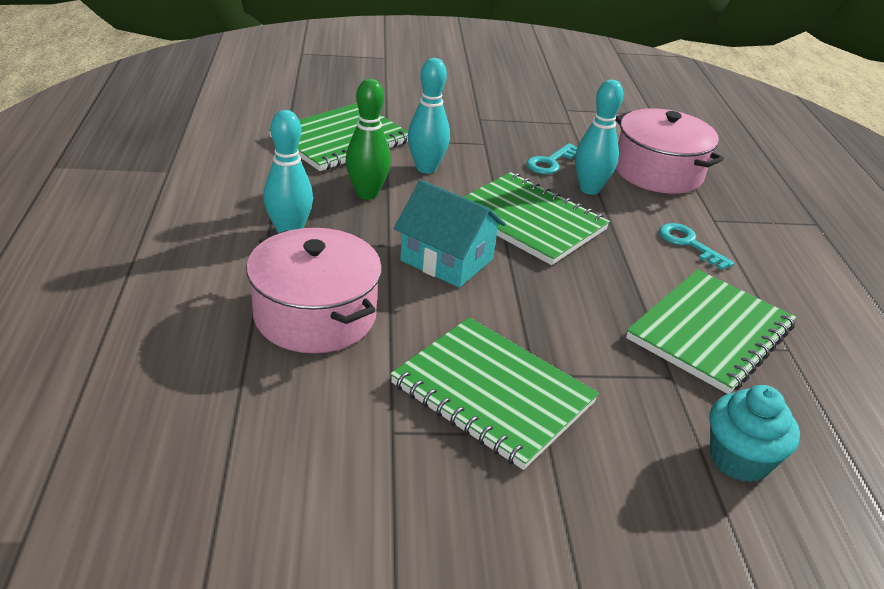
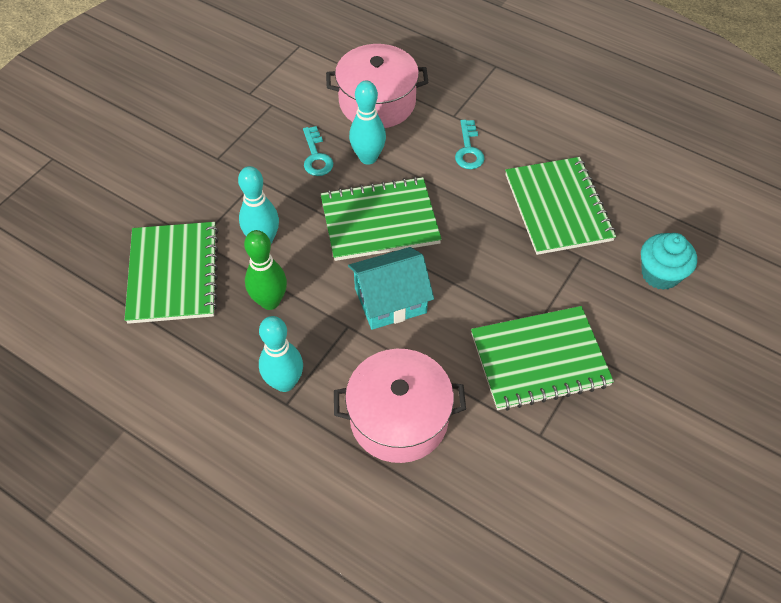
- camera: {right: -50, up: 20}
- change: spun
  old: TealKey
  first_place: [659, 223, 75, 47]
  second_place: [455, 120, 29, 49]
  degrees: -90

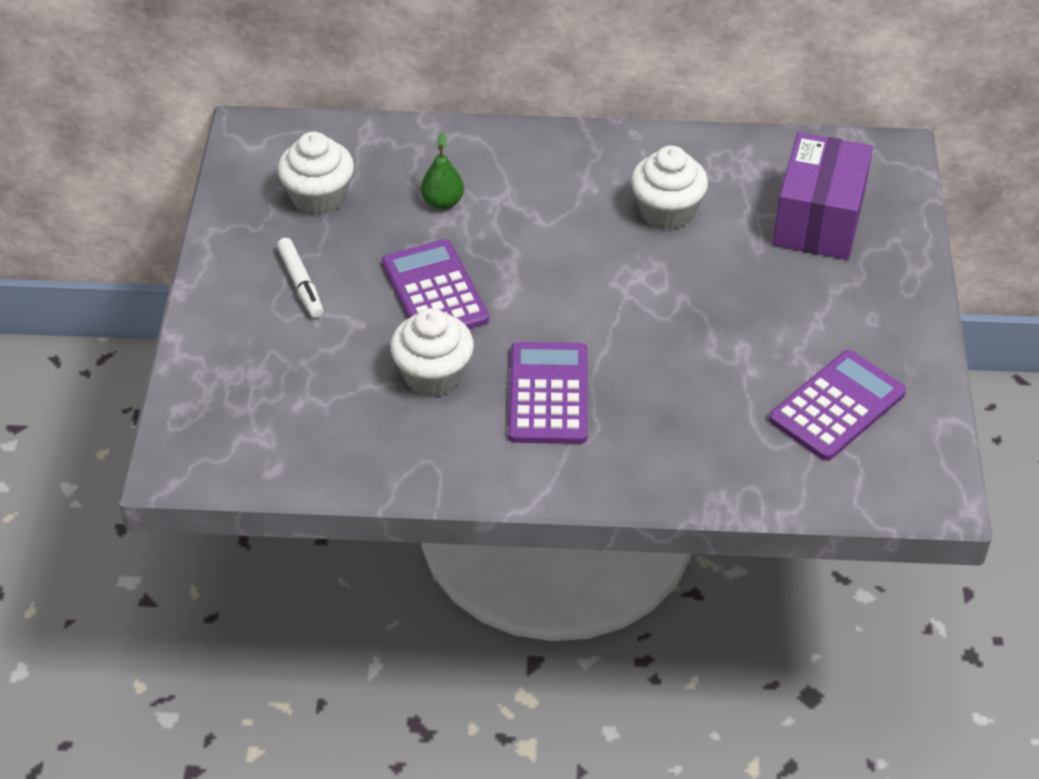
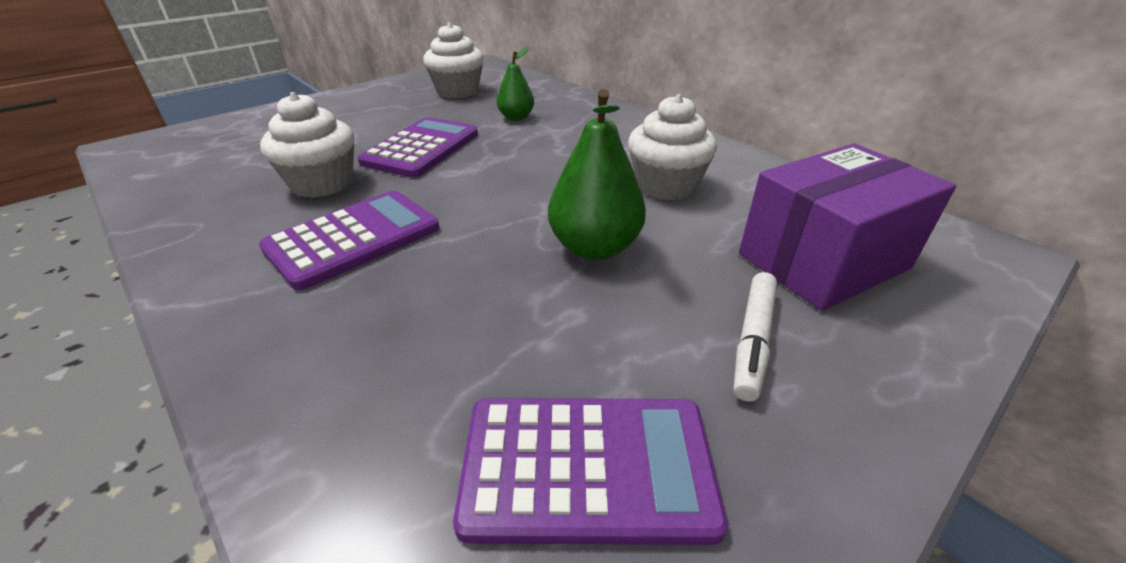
- camera: {right: 45, up: -10}
- change: relocated
  old: SnowWhiteFeltPen
  first_place: [277, 238, 47, 80]
  second_place: [734, 272, 43, 130]
- change: appeared
  new: EmeraldPear
  second_place: [548, 89, 98, 171]

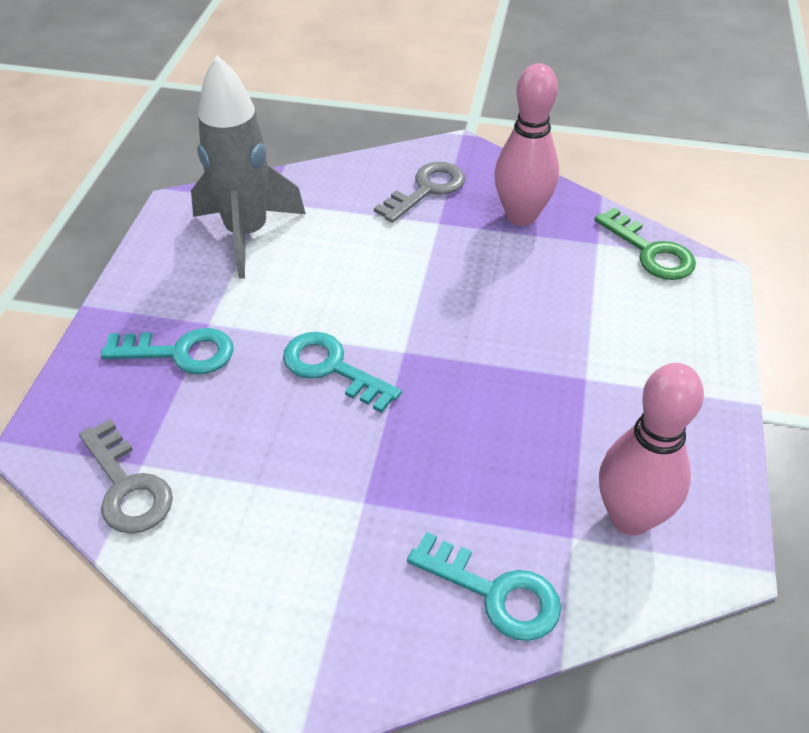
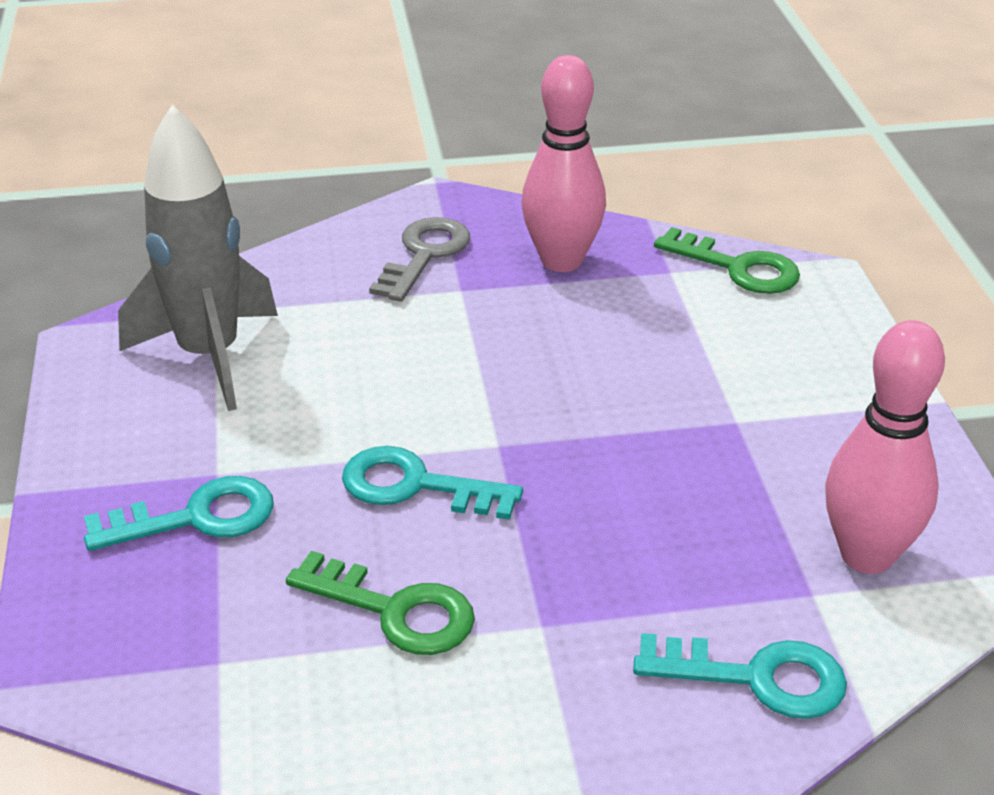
- camera: {right: -20, up: -10}
- change: missing
  old: GrayKey
  first_place: [79, 419, 94, 115]
- change: appeared
  new: EmeraldKey
  second_place: [286, 551, 189, 104]

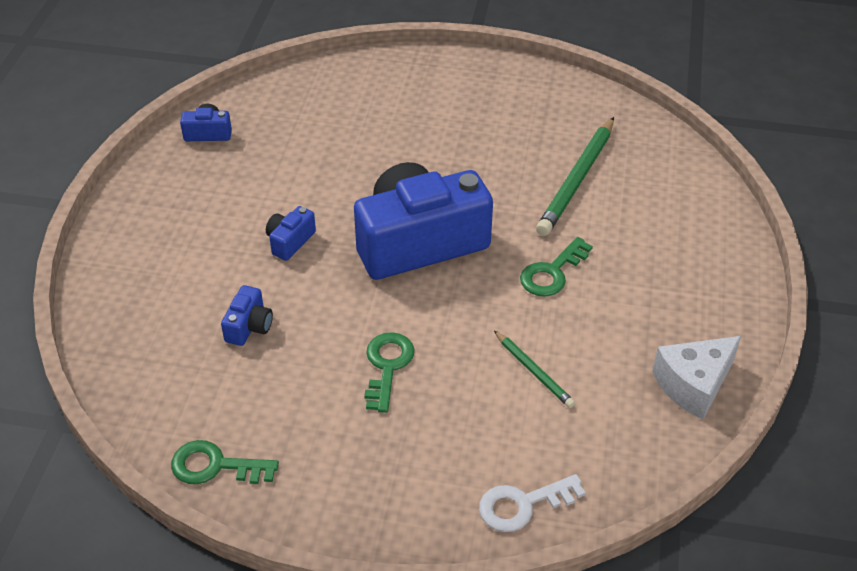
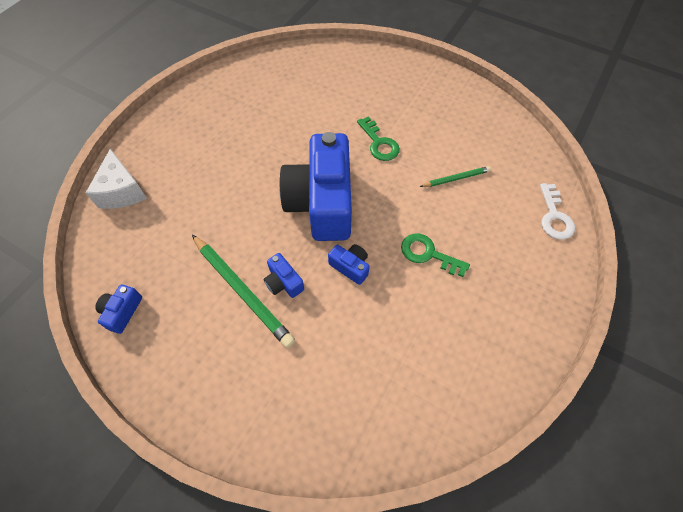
- camera: {right: -70, up: 15}
- change: missing
  old: EmeraldKey
  first_place: [171, 440, 108, 44]
- change: relocated
  old: RoyalBlueCamera
  first_place: [221, 285, 52, 61]
  second_place: [328, 244, 41, 41]
- change: relocated
  old: EmeraldPencil
  first_place: [536, 117, 78, 119]
  second_place: [192, 235, 103, 113]
- change: relocated
  old: SnowWhiteCheeseWedge
  first_place: [652, 336, 89, 84]
  second_place: [86, 149, 61, 60]

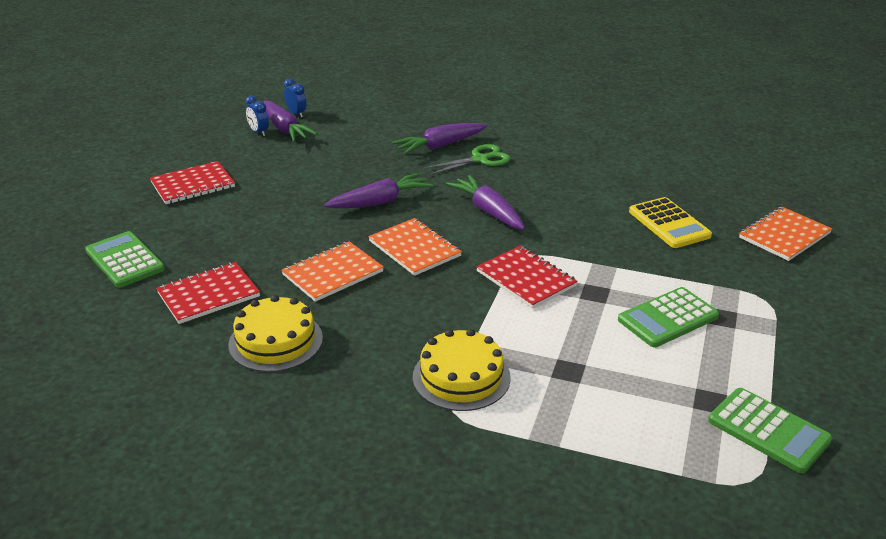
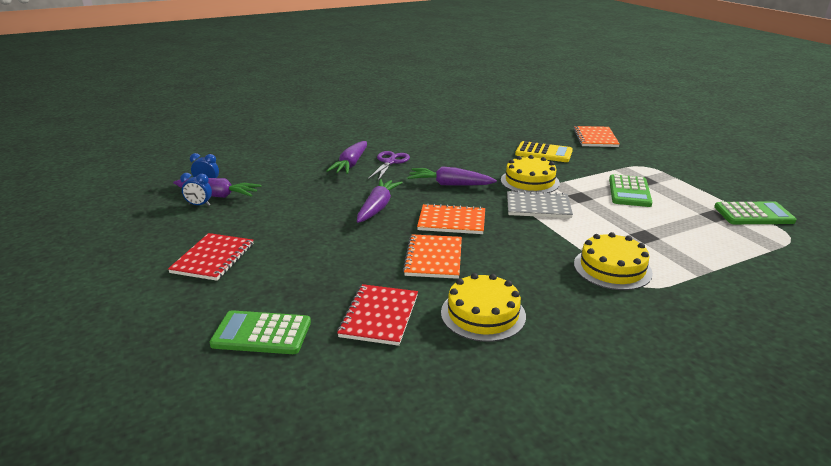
- camera: {right: -45, up: -5}
- change: colour
  old: EmeraldScissors
  new: VioletScissors
  first_place: [423, 144, 88, 31]
  second_place: [368, 151, 42, 30]
- change: colour
  old: CrimsonNotepad
  new: GrayNotepad
  first_place: [476, 246, 102, 63]
  second_place: [507, 190, 66, 28]
- change: appeared
  new: YellowLayerCake
  second_place: [501, 155, 59, 38]

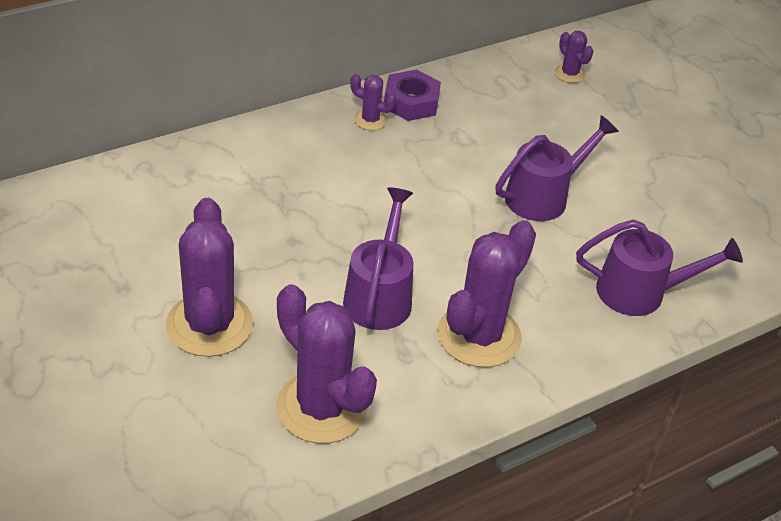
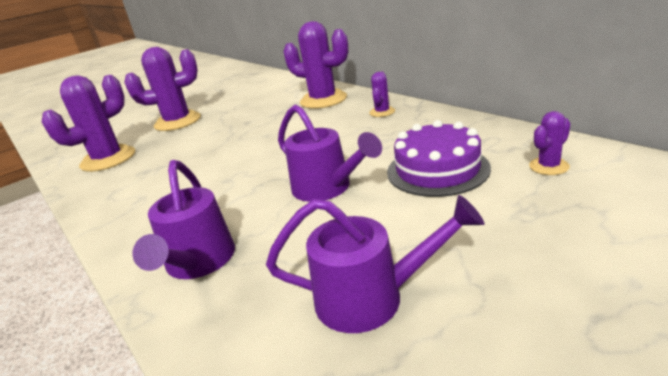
- camera: {right: 90, up: -15}
- change: relocated
  old: VioletSprinklingCan
  first_place: [343, 187, 70, 143]
  second_place: [266, 195, 218, 138]
- change: missing
  old: VioletHexNut
  first_place: [384, 70, 57, 51]
- change: relocated
  old: VioletSaguaroCactus
  first_place: [438, 220, 98, 148]
  second_place: [283, 21, 65, 88]
- change: appeared
  new: VioletLayerCake
  second_place: [387, 120, 104, 77]

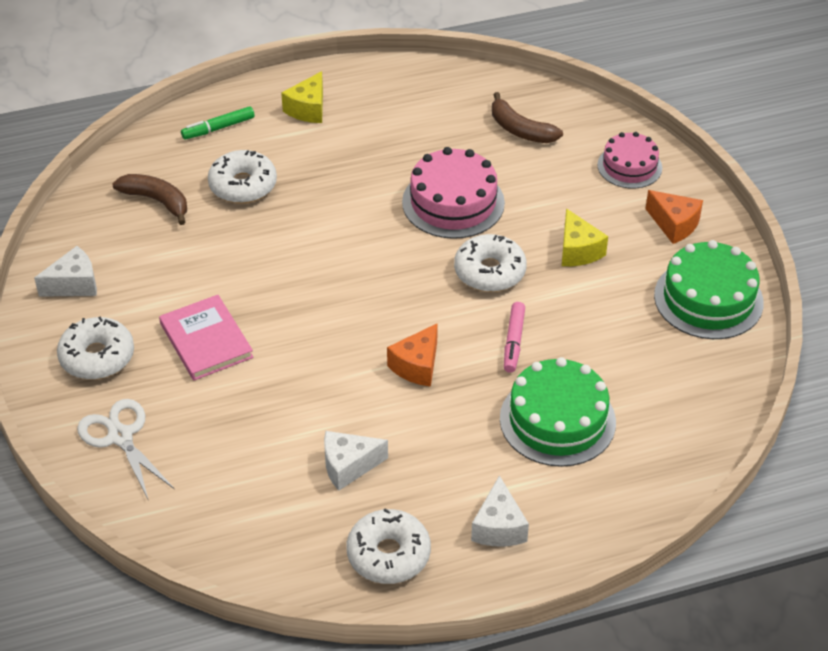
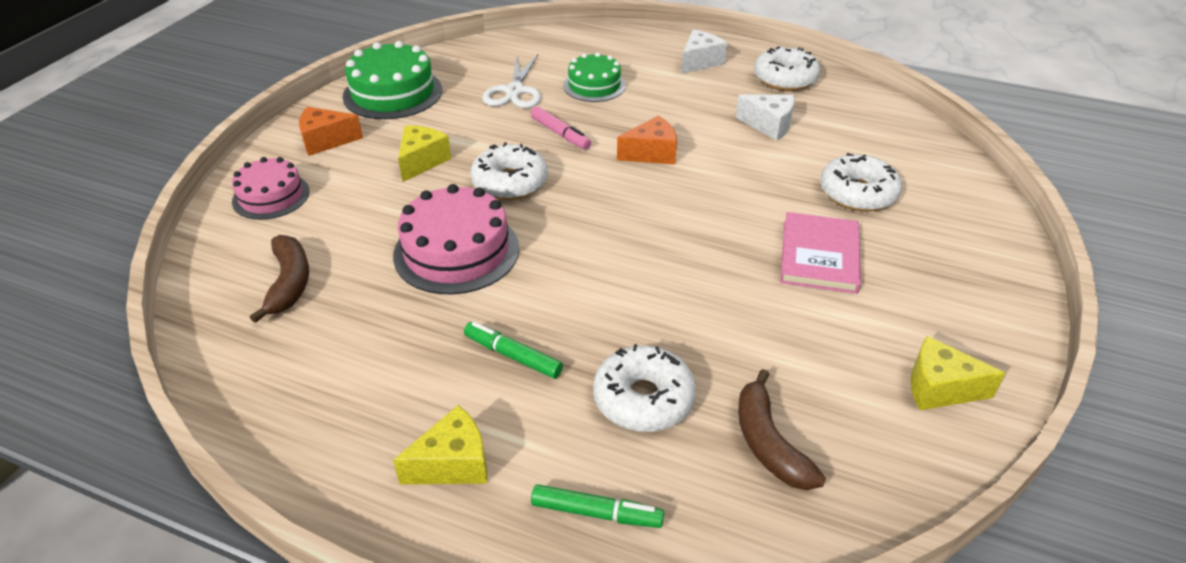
- camera: {right: -140, up: -5}
- change: colour
  old: SnowWhiteCheeseWedge
  new: YellowCheeseWedge
  first_place: [34, 246, 63, 51]
  second_place: [911, 336, 95, 74]
- change: relocated
  old: SnowWhiteDoughnut
  first_place: [57, 317, 77, 63]
  second_place: [821, 153, 81, 58]
- change: relocated
  old: SnowWhiteScissors
  first_place: [77, 399, 97, 102]
  second_place: [482, 54, 59, 54]
- change: size
  old: EmeraldLayerCake
  first_place: [500, 357, 116, 110]
  second_place: [563, 52, 63, 50]
  factor: 0.64
- change: spun
  old: RosePinkFeltPen
  first_place: [504, 302, 21, 71]
  second_place: [530, 106, 61, 44]
  degrees: 90
- change: spun
  old: BrightOrangeCheeseWedge
  first_place: [646, 190, 57, 54]
  second_place: [299, 107, 64, 49]
  degrees: -90
- change: appeared
  new: EmeraldFeltPen
  second_place: [464, 322, 99, 57]

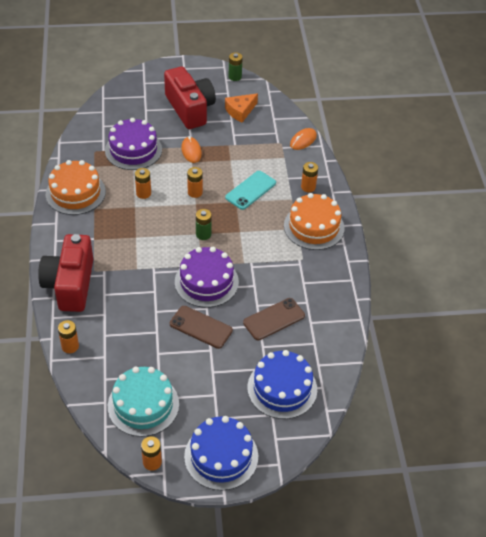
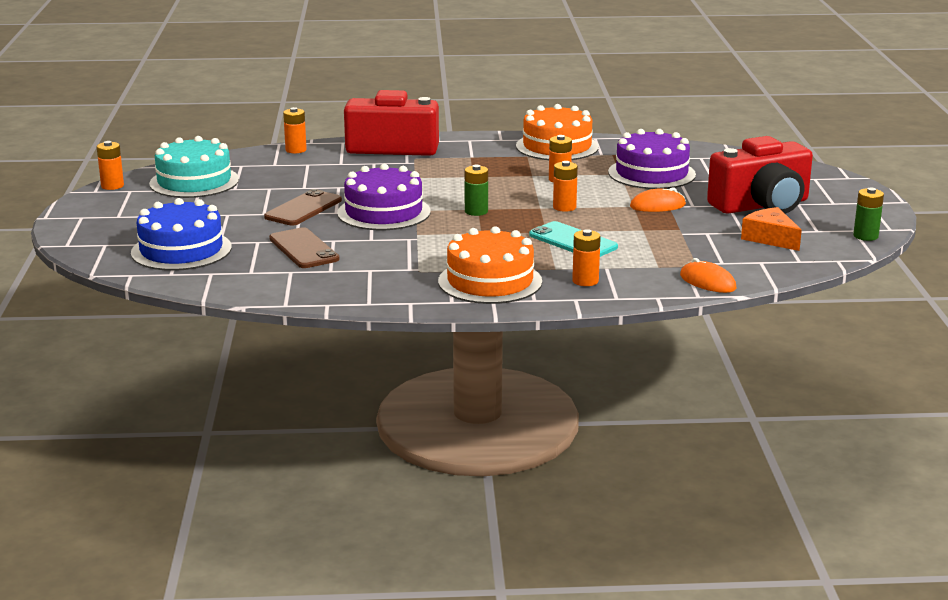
- camera: {right: 95, up: -25}
- change: missing
  old: RoyalBlueLayerCake
  first_place: [184, 416, 74, 74]

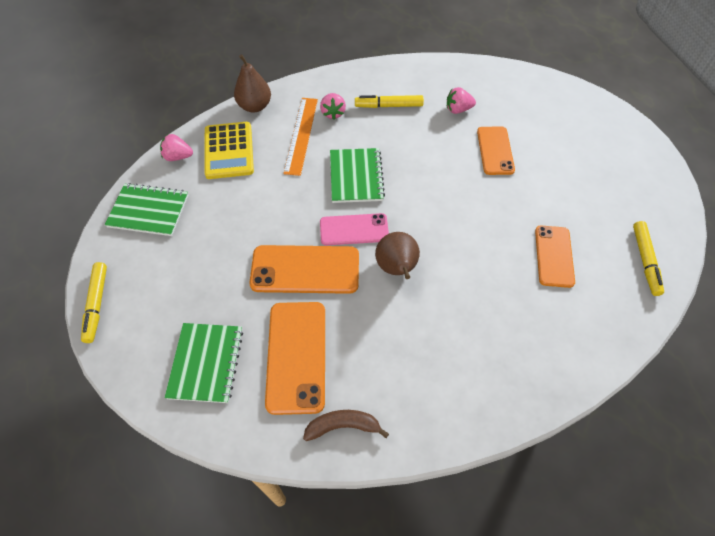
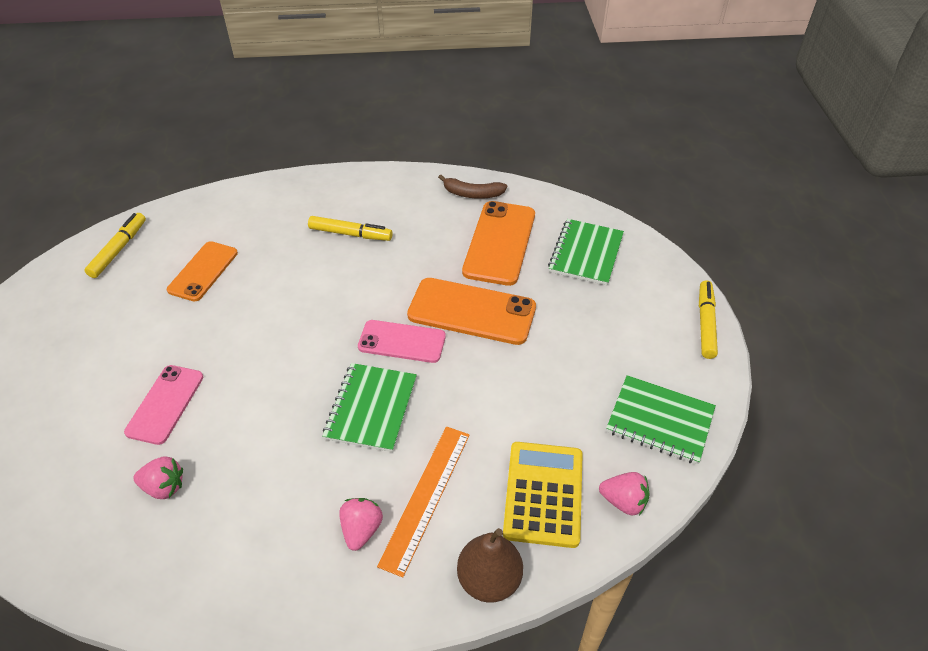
- camera: {right: -165, up: -10}
- change: relocated
  old: YellowFeltPen
  first_place: [355, 95, 69, 13]
  second_place: [308, 216, 85, 25]
- change: missing
  old: DarkBrownPear
  first_place: [375, 232, 45, 47]
- change: colour
  old: BrightOrangePhone
  new: RosePinkPhone
  first_place: [477, 127, 38, 48]
  second_place: [124, 365, 79, 80]

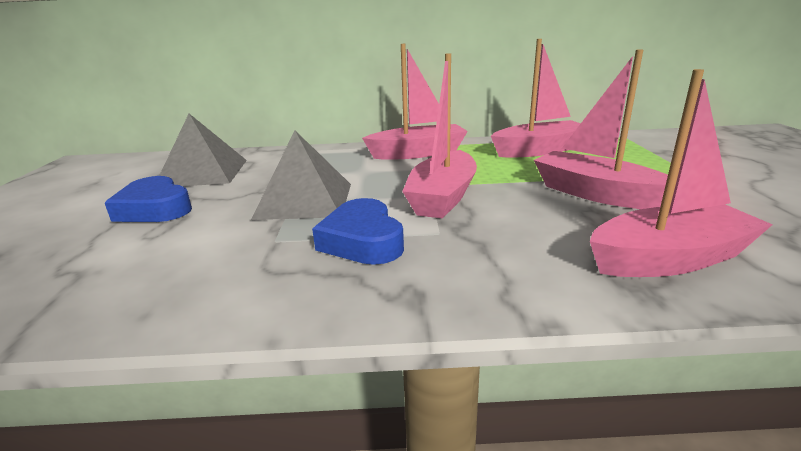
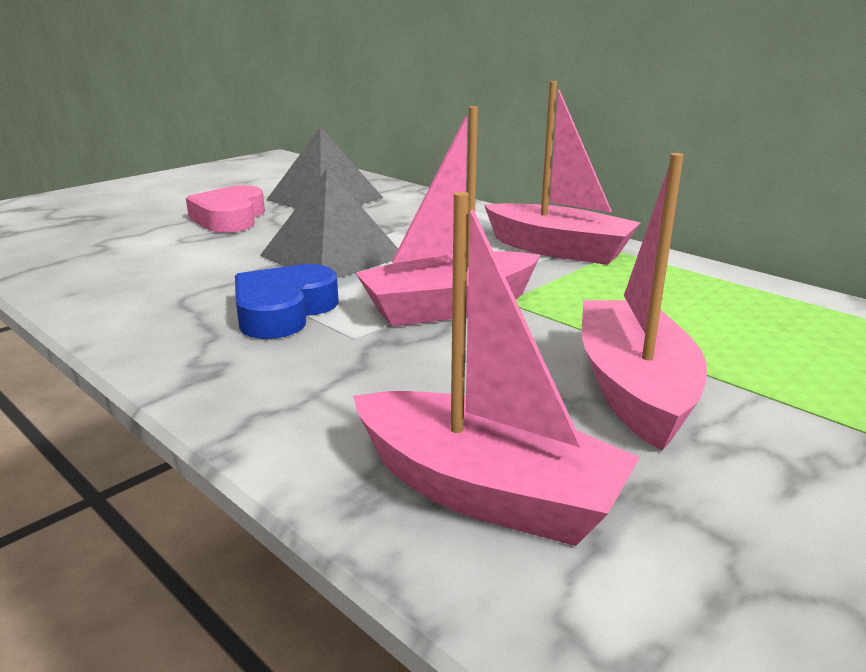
- camera: {right: 45, up: 0}
- change: colour
  old: RoyalBlueHeart
  new: RosePinkHeart
  first_place: [105, 176, 87, 46]
  second_place: [186, 185, 79, 48]
- change: missing
  old: RosePinkBoat
  first_place: [491, 39, 90, 119]

